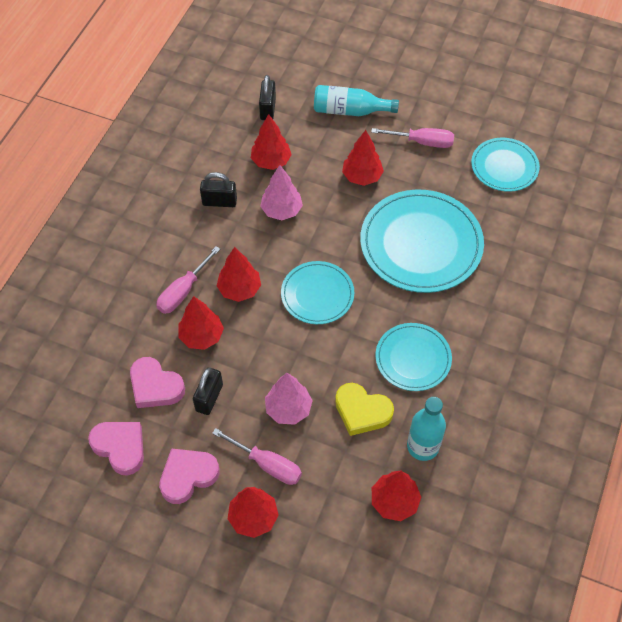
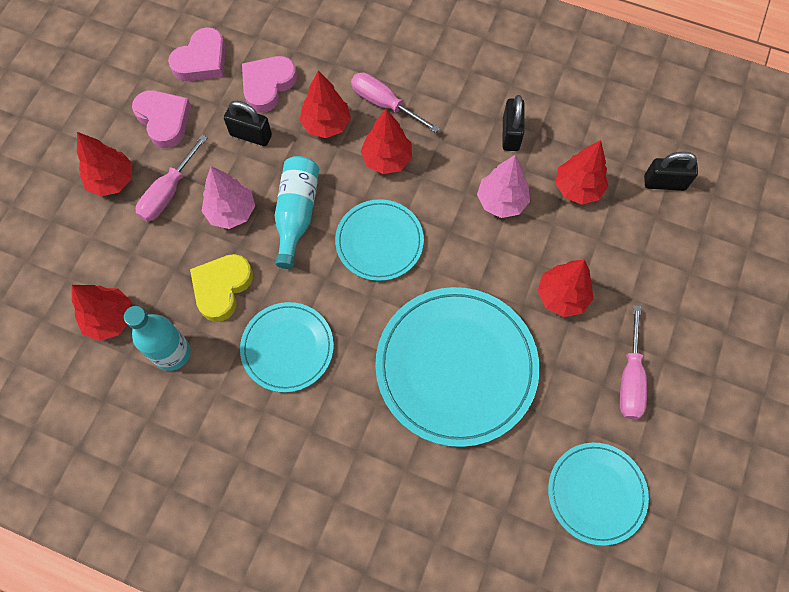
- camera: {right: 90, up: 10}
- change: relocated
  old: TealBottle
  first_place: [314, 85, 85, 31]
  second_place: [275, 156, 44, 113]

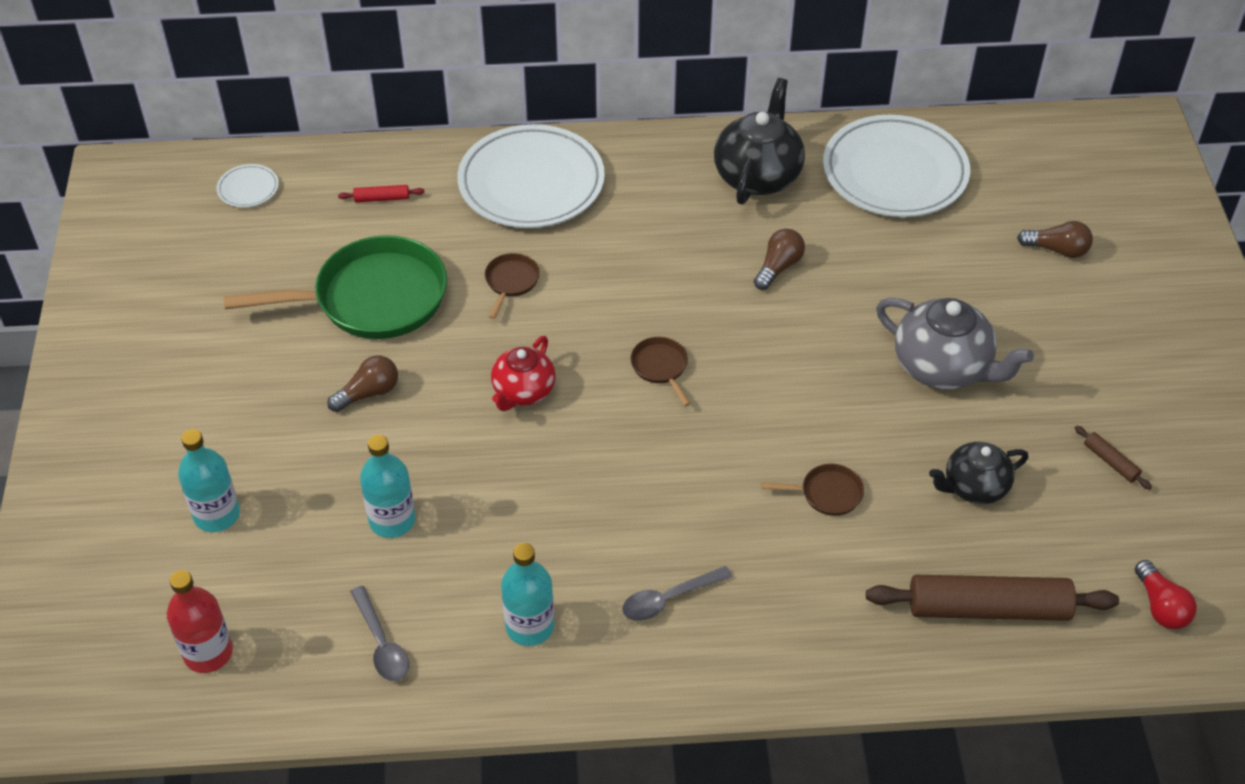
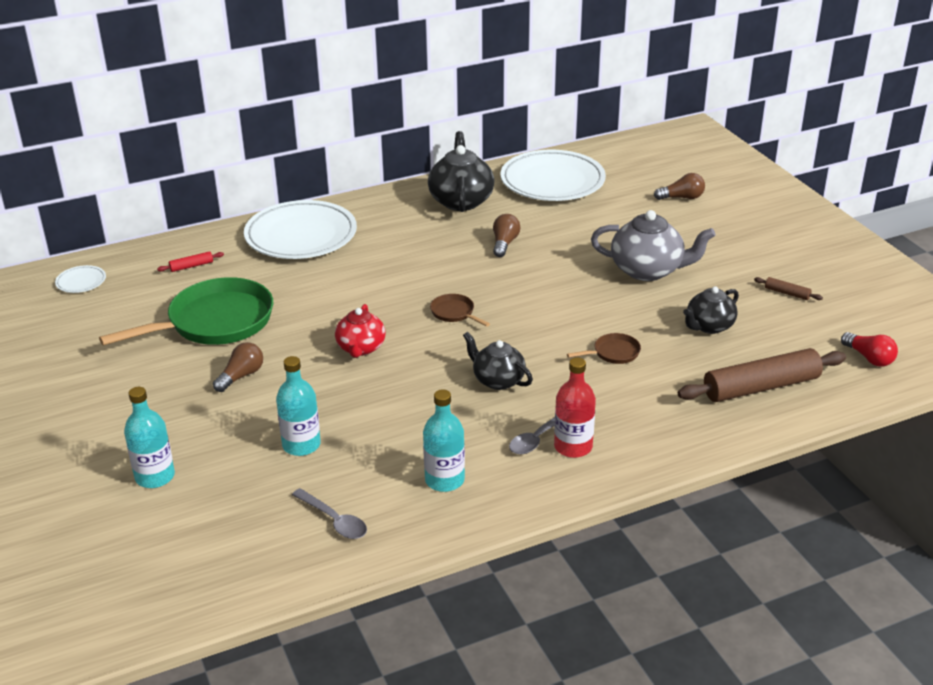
- camera: {right: -20, up: -15}
- change: relocated
  old: CrimsonBottle
  first_place: [167, 570, 66, 103]
  second_place: [554, 357, 42, 101]
- change: missing
  old: DarkBrownSkillet
  first_place: [485, 253, 55, 66]
- change: appeared
  new: EbonyChinaTeapot
  second_place: [463, 332, 70, 58]

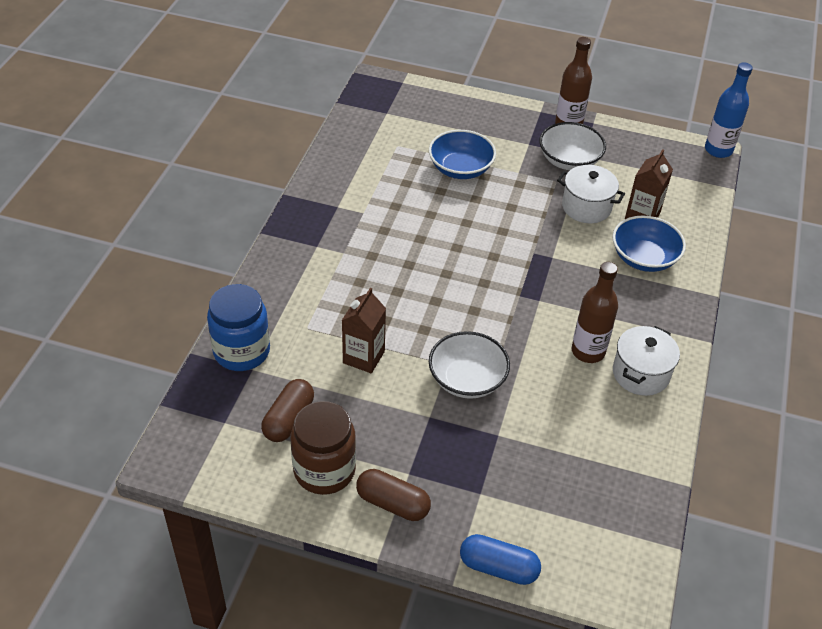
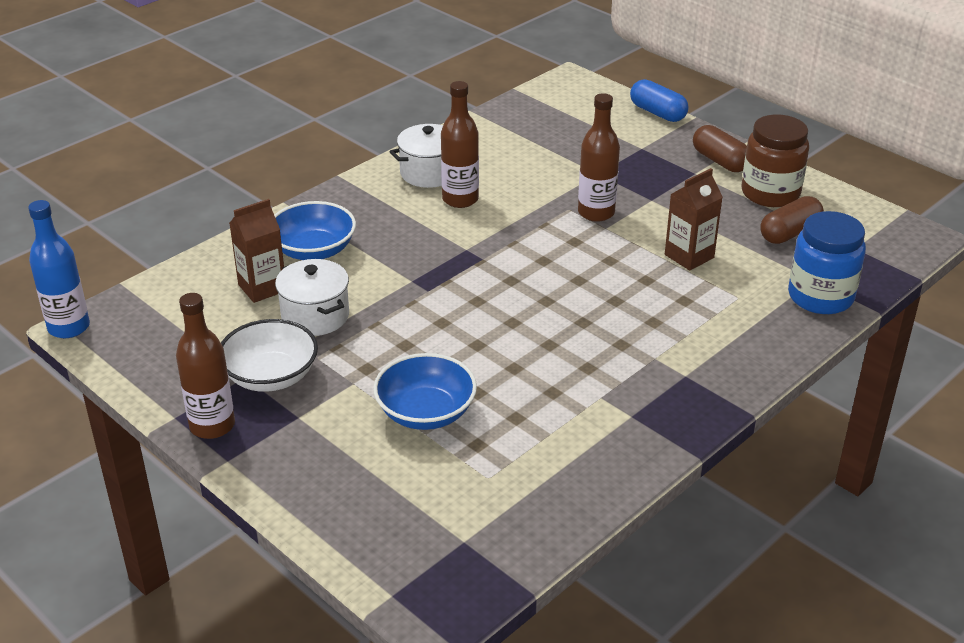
- camera: {right: -150, up: -10}
- change: exchanged
  old: SnowWhiteBowl
  new: DarkBrownBottle
  first_place: [429, 331, 81, 68]
  second_place: [578, 93, 42, 129]

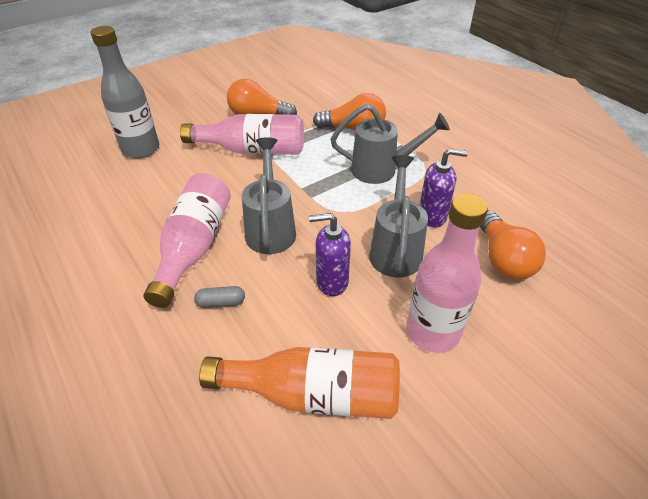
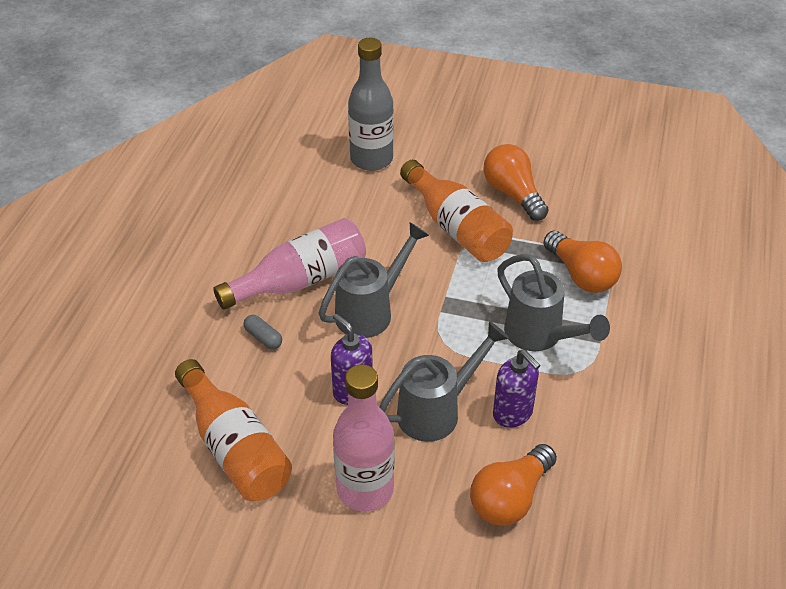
- camera: {right: 50, up: 0}
- change: colour
  old: RosePinkBottle
  new: BrightOrangeBottle
  first_place: [180, 114, 124, 41]
  second_place: [400, 160, 113, 102]

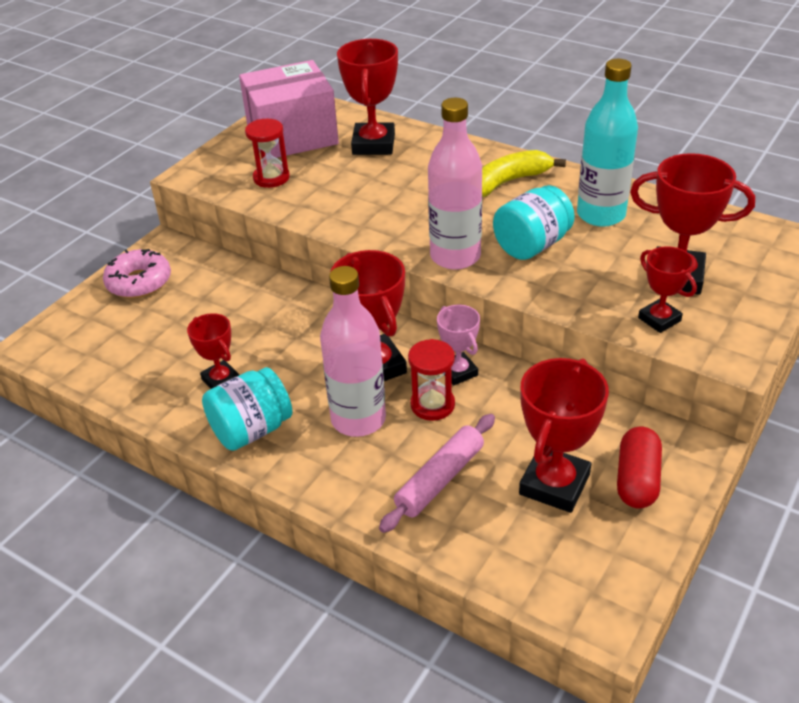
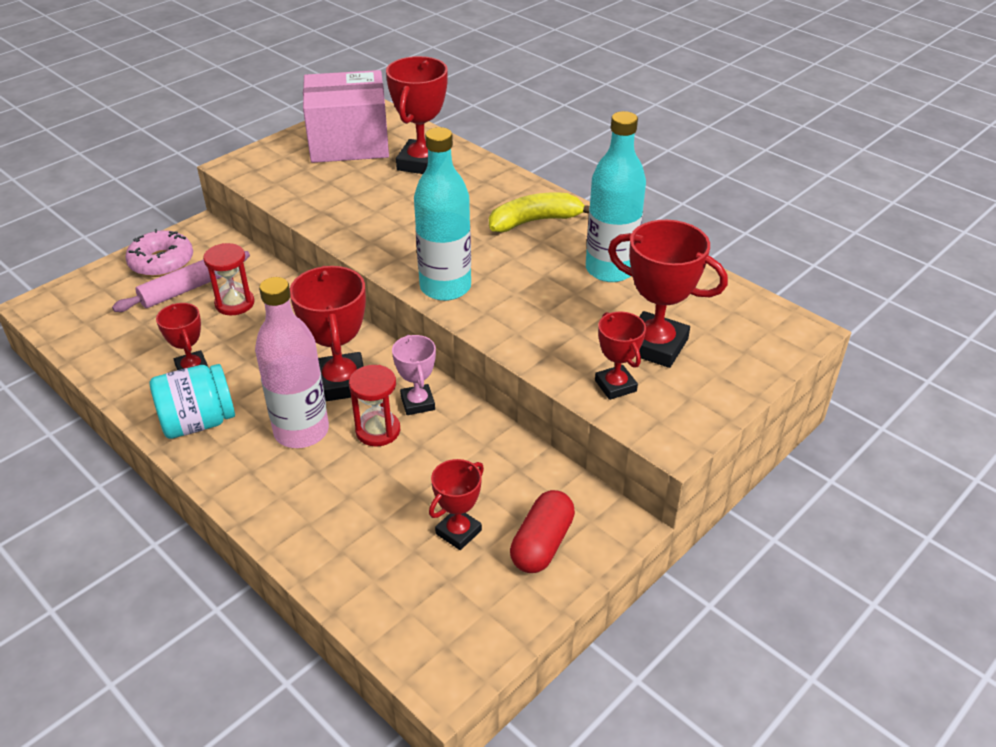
- camera: {right: 10, up: 0}
- change: relocated
  old: CrimsonSandglass
  first_place: [245, 119, 45, 69]
  second_place: [203, 243, 51, 72]
- change: relocated
  old: RosePinkDoughRoller
  first_place: [379, 414, 116, 119]
  second_place: [112, 251, 138, 61]
- change: colour
  old: RosePinkBottle
  new: TealBottle
  first_place: [428, 98, 54, 171]
  second_place: [414, 127, 57, 174]
- change: missing
  old: TealJamJar
  first_place: [493, 185, 82, 75]
- change: size
  old: CrimsonAwardCup
  first_place: [519, 358, 90, 155]
  second_place: [429, 459, 55, 91]
  factor: 0.59

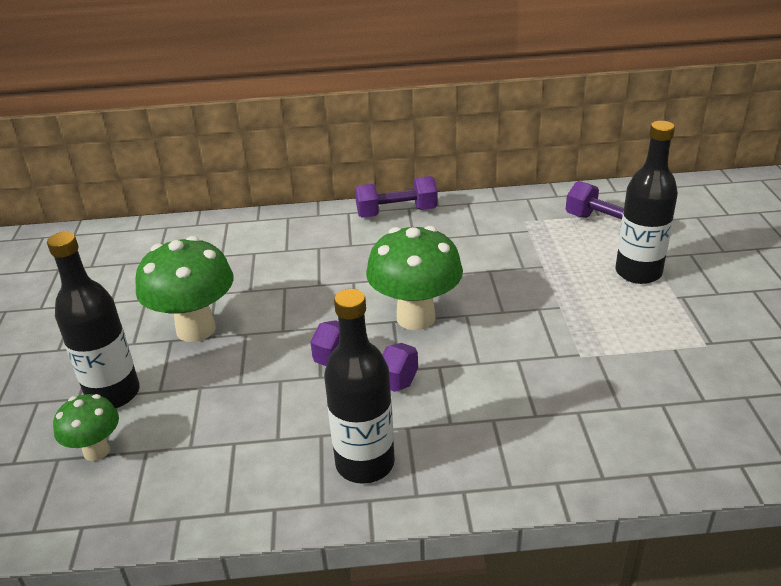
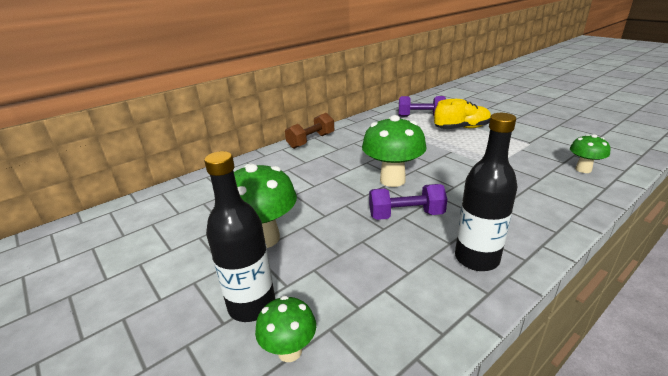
- camera: {right: -35, up: -5}
- change: colour
  old: VioletDumbbell
  new: DarkBrownDumbbell
  first_place: [355, 176, 83, 42]
  second_place: [285, 113, 49, 36]
- change: exchanged
  old: EbonyBottle
  new: YellowShoe
  first_place: [616, 121, 62, 163]
  second_place: [434, 99, 57, 30]
- change: appeared
  new: EmeraldMushroom
  second_place: [570, 134, 40, 39]

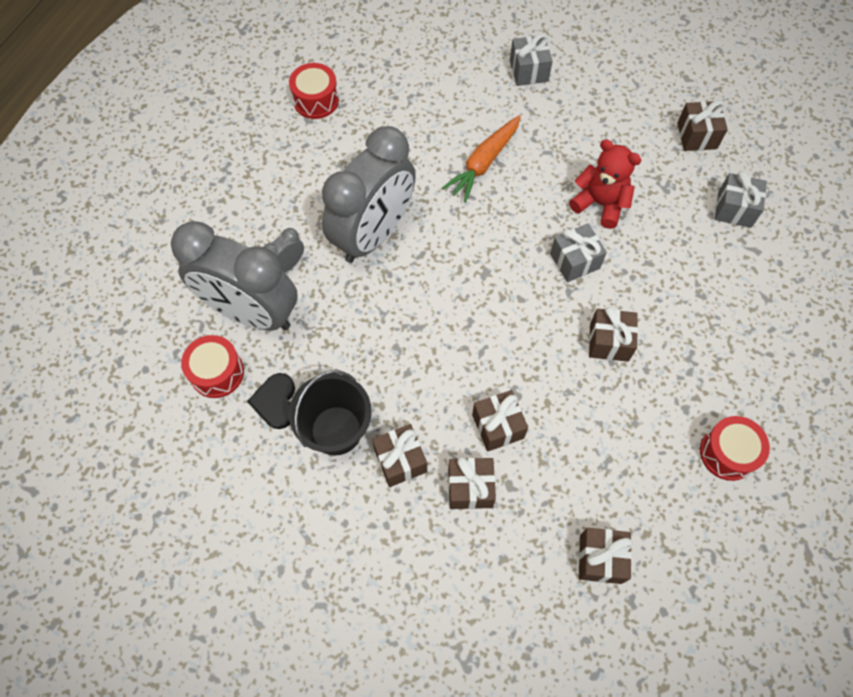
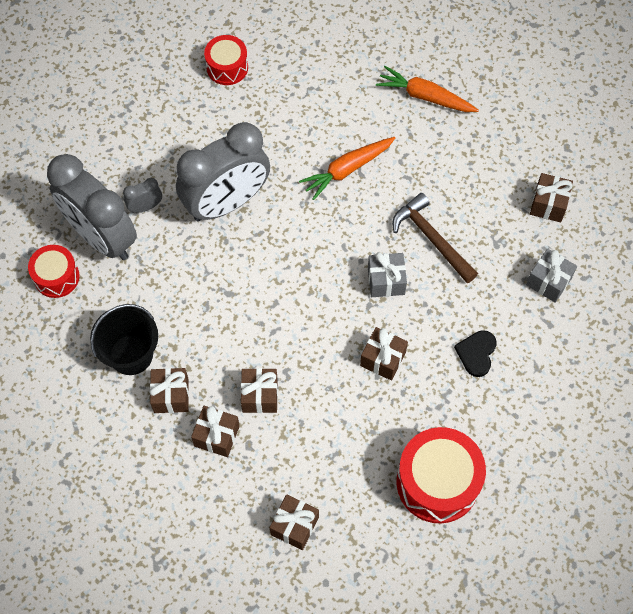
- camera: {right: 20, up: 0}
- change: relocated
  old: EbonyHeart
  first_place: [247, 373, 48, 56]
  second_place: [454, 330, 43, 47]
- change: exchanged
  old: GrayWrappedGift
  new: BrightOrangeCarrot
  first_place: [510, 34, 43, 52]
  second_place: [376, 66, 103, 46]
- change: exchanged
  old: CrimsonStuffedBear
  new: DarkBrownHammer
  first_place: [569, 140, 72, 89]
  second_place: [393, 193, 85, 90]
- change: size
  old: CrimsonDrum
  first_place: [700, 416, 70, 65]
  second_place: [397, 427, 89, 97]
  factor: 1.7

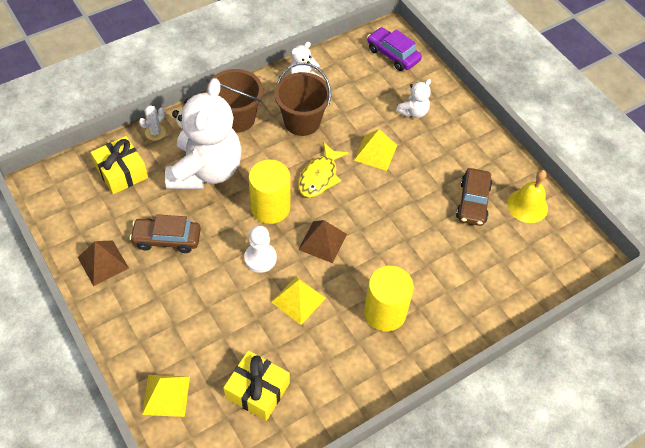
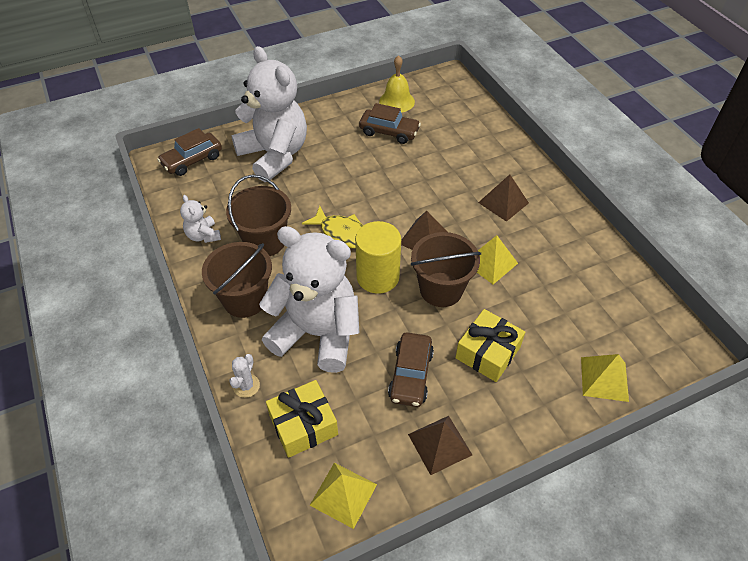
- camera: {right: -80, up: -5}
- change: spun
  old: SnowWhiteSaguaroCactus
  first_place: [139, 105, 27, 36]
  second_place: [229, 354, 31, 44]
  degrees: 60
- change: relocated
  old: YellowWrappedGift
  first_place: [223, 350, 67, 71]
  second_place: [455, 309, 70, 73]
- change: exchanged
  old: SnowWhitePawn
  new: DarkBrownBucket
  first_place: [244, 226, 33, 47]
  second_place: [411, 232, 70, 75]
- change: relocated
  old: YellowSolidPyramid
  first_place: [354, 129, 43, 42]
  second_place: [310, 463, 67, 66]
- change: exchanged
  old: YellowCylinder
  new: DarkBrownSolidPyramid
  first_place: [364, 266, 50, 65]
  second_place: [478, 174, 51, 48]
- change: colour
  old: VioletCar
  new: DarkBrownCar
  first_place: [367, 27, 55, 44]
  second_place: [157, 128, 65, 48]
- change: size
  old: SnowWhiteStuffedBear
  first_place: [396, 79, 35, 39]
  second_place: [231, 46, 76, 136]
  factor: 2.36

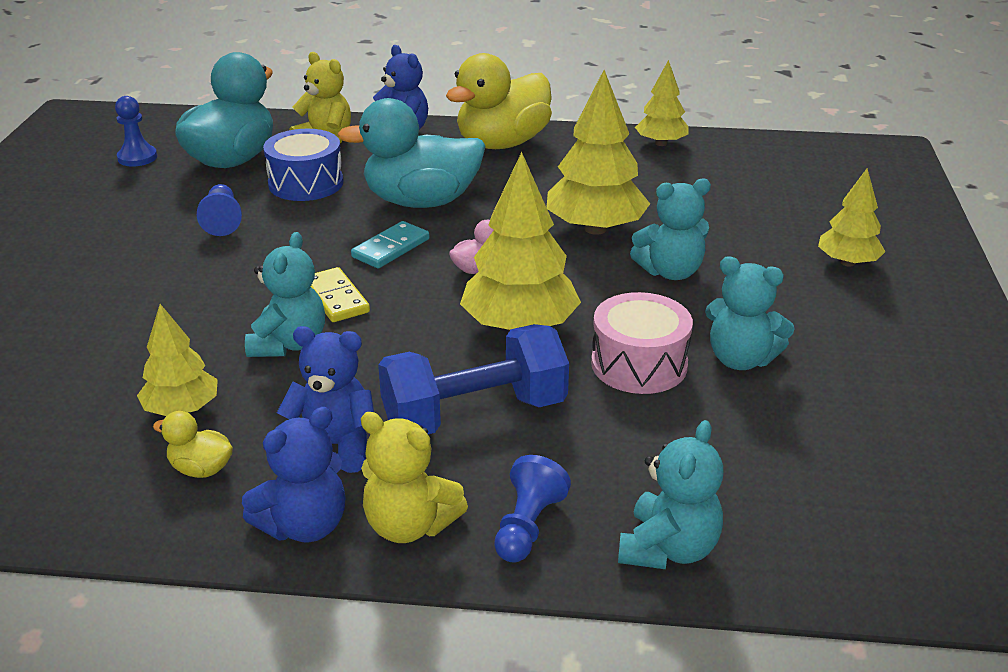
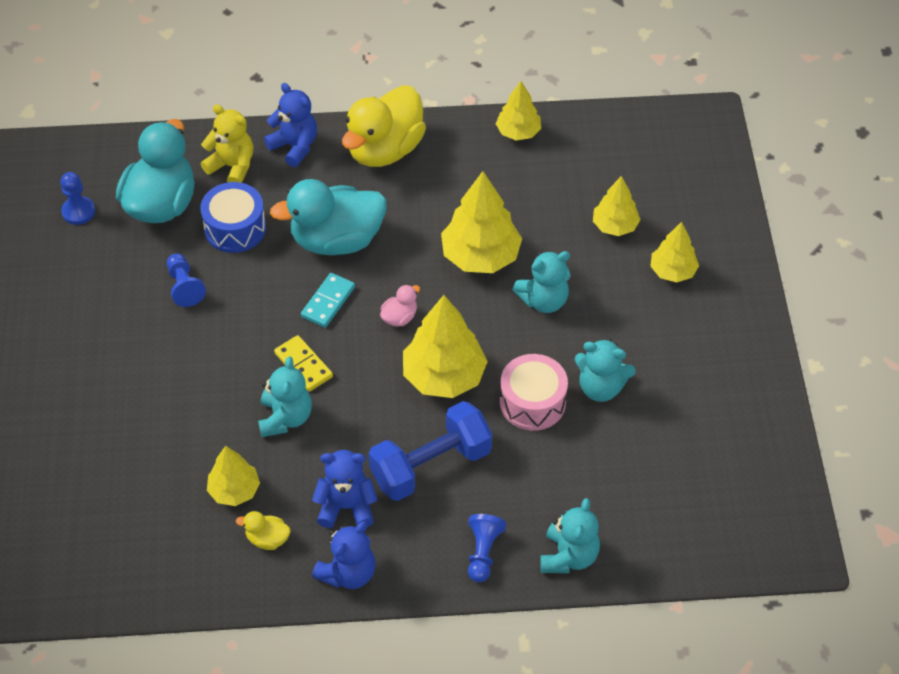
- camera: {right: -10, up: 20}
- change: missing
  old: YellowStuffedBear
  first_place: [361, 412, 107, 131]
- change: appeared
  new: YellowFirTree
  second_place: [593, 176, 48, 60]

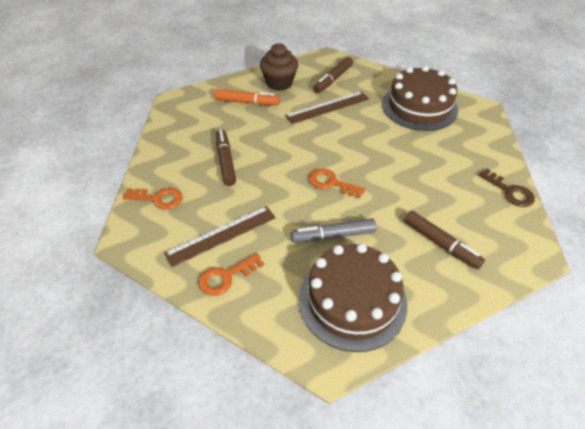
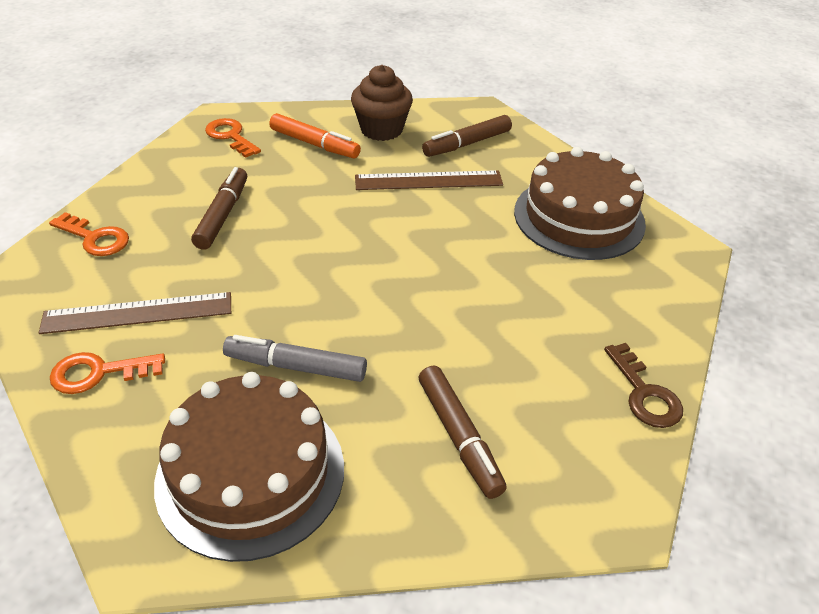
- camera: {right: 20, up: -5}
- change: relocated
  old: BrightOrangeKey
  first_place: [309, 168, 56, 31]
  second_place: [205, 118, 56, 40]

